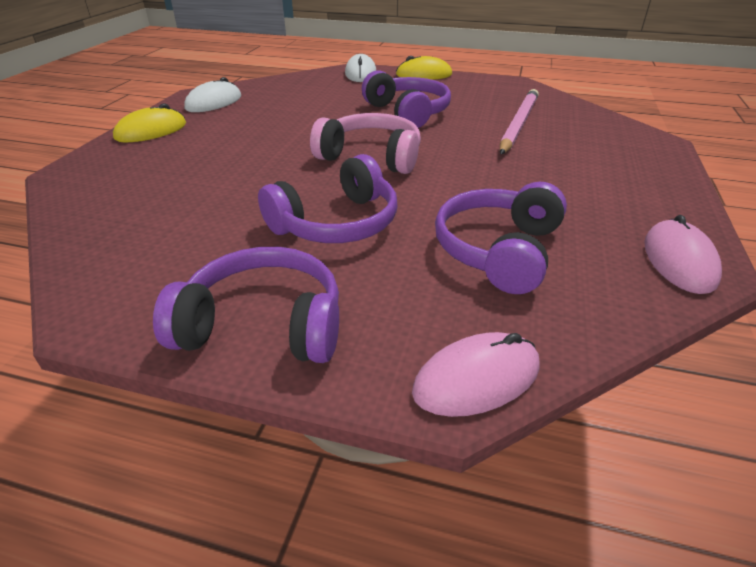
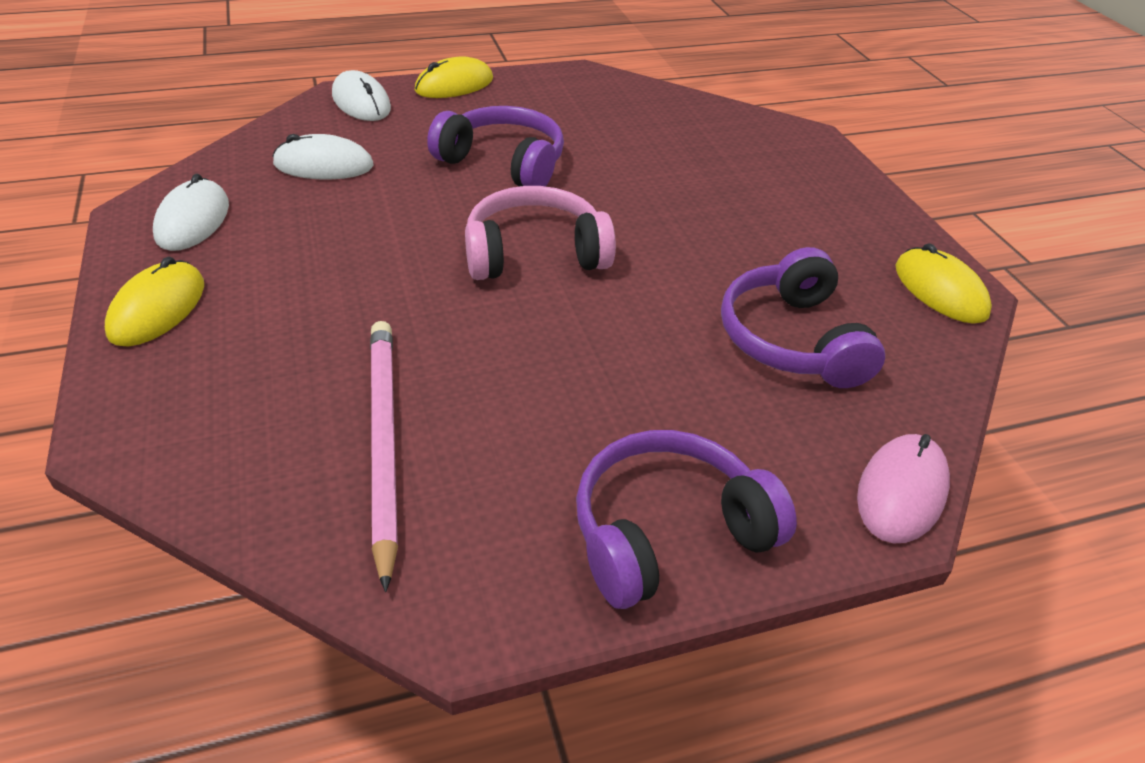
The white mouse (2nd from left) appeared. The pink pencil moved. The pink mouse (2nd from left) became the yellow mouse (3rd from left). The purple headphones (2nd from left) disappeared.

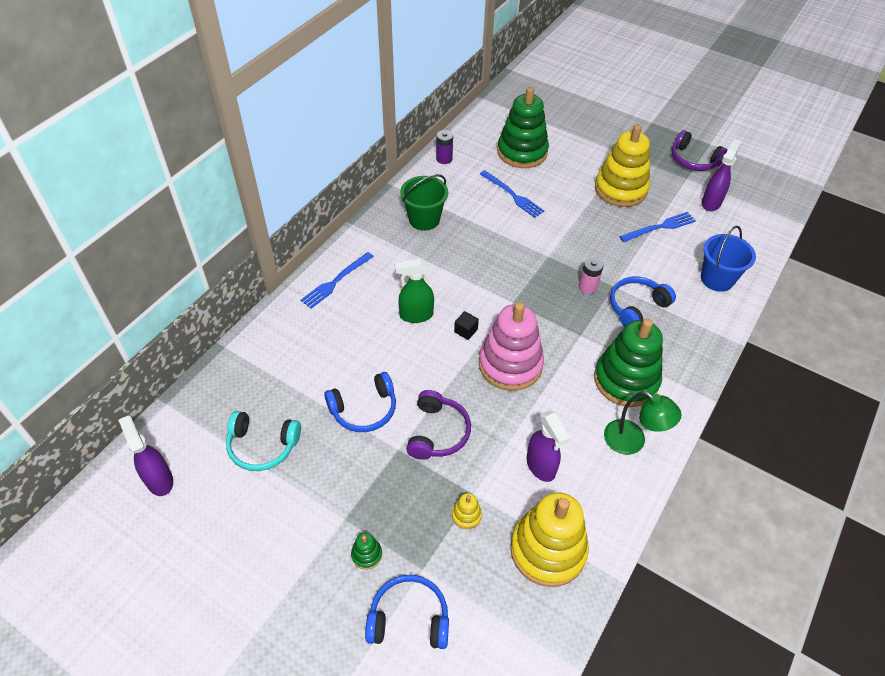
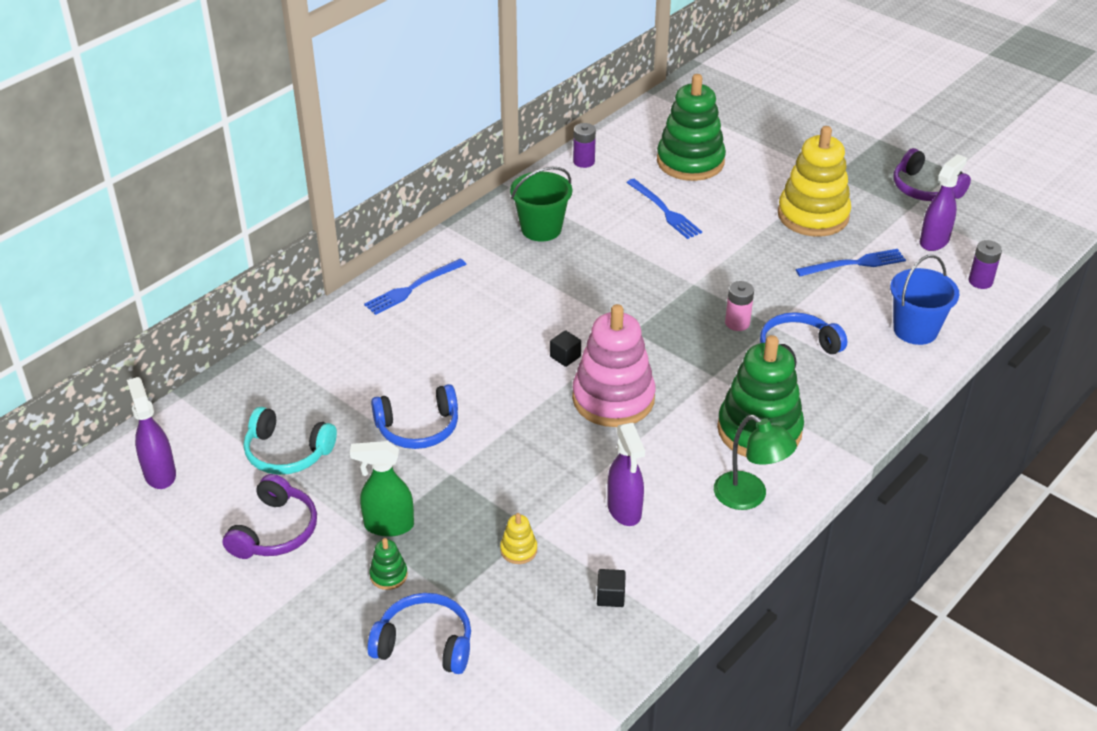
The purple headphones (1st from left) moved. The green spray bottle moved. The yellow stacking toy (2nd from left) was replaced by the black cube (2nd from left). The purple battery (2nd from left) appeared.

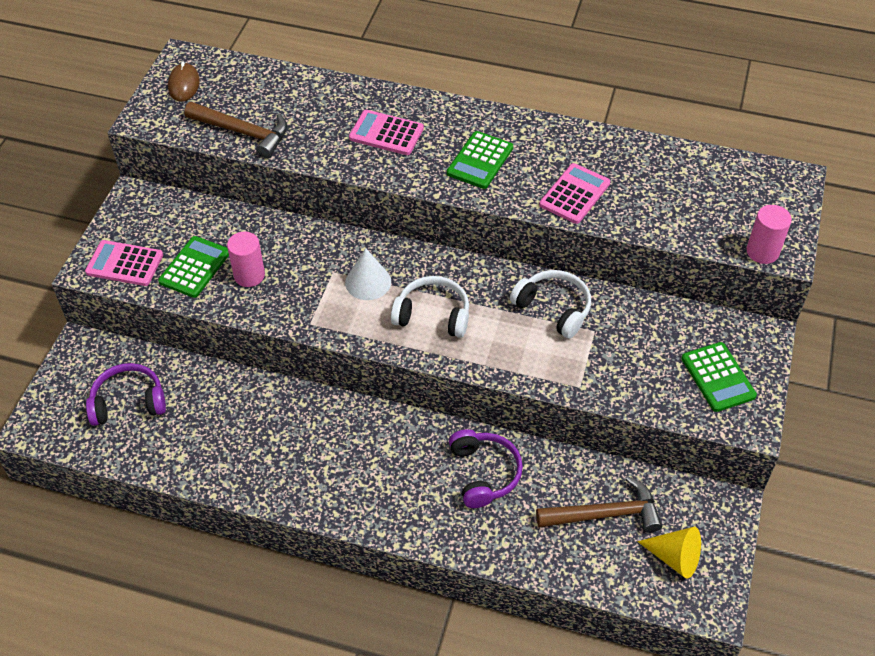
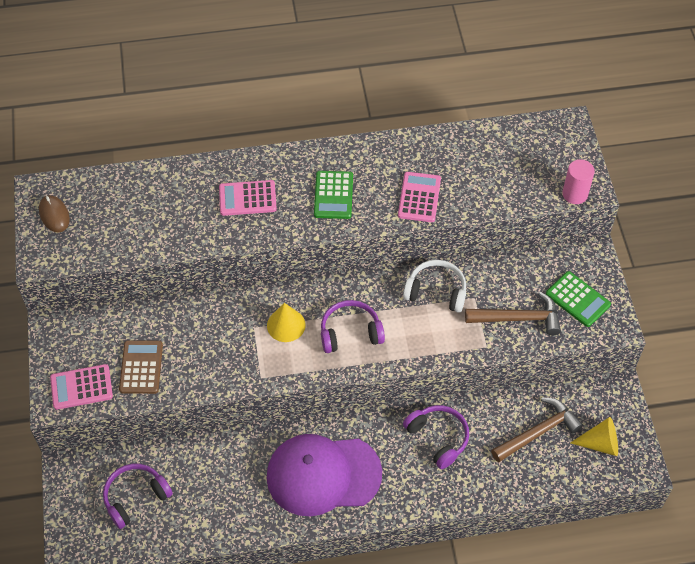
The green calculator (1st from left) became the brown calculator. The purple cap appeared. The white cone became the yellow cone (1st from left). The white headphones (1st from left) became the purple headphones (2nd from left). The brown hammer (1st from left) moved. The pink cylinder (1st from left) disappeared.

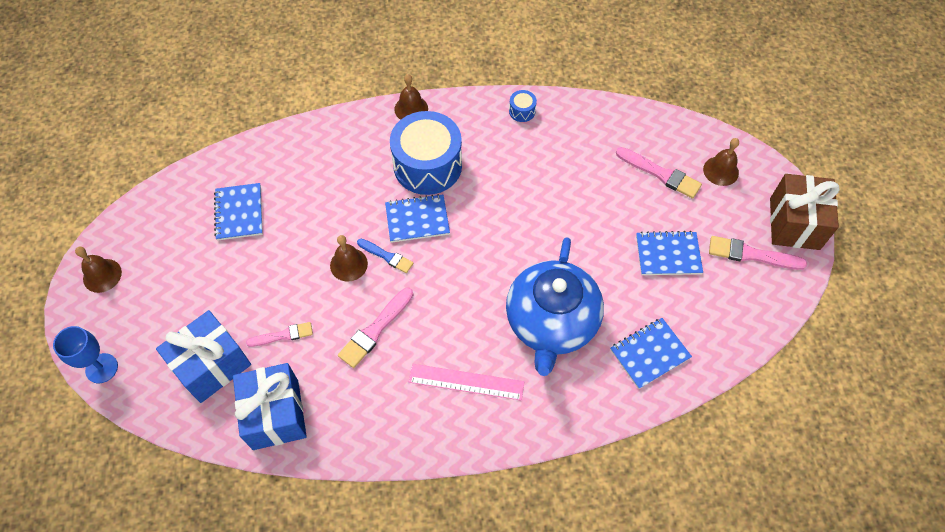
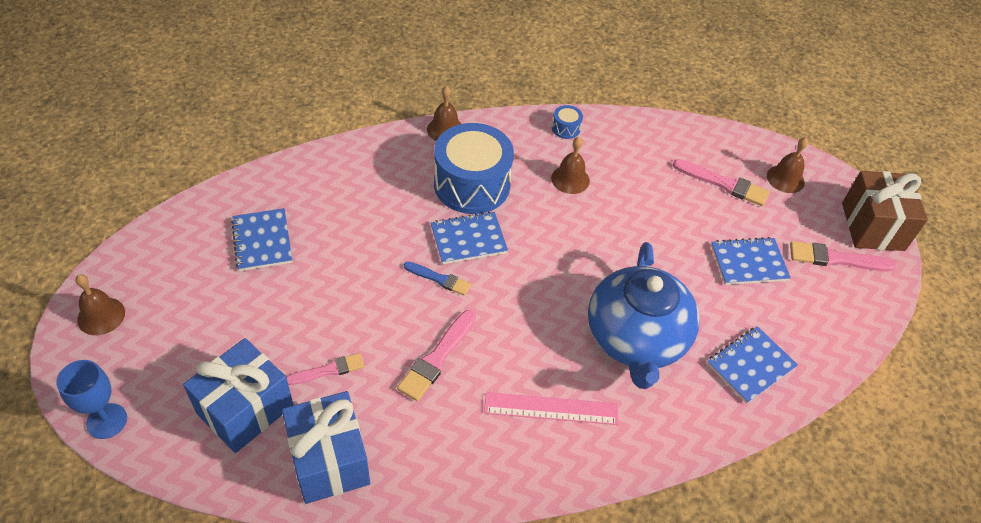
The brown bell (2nd from left in the first image) moved.

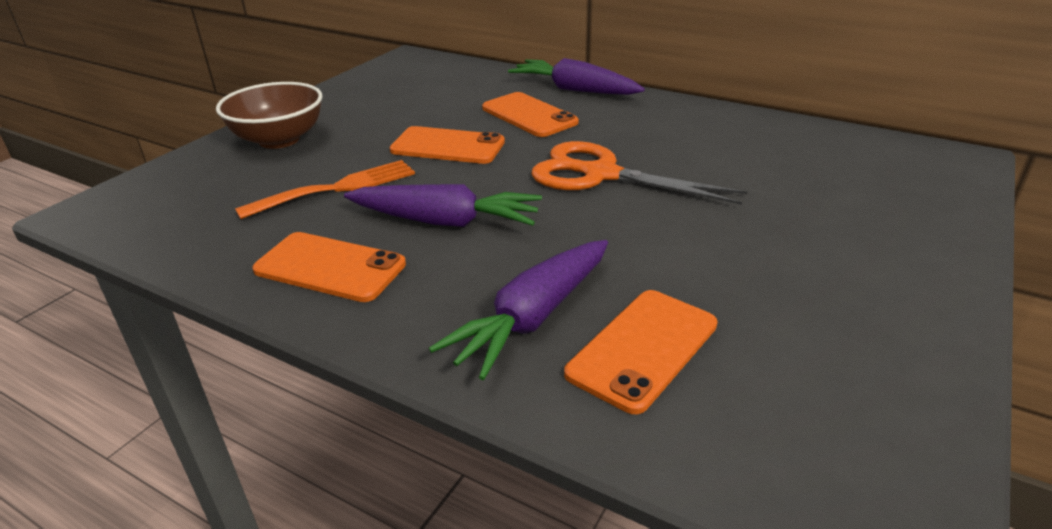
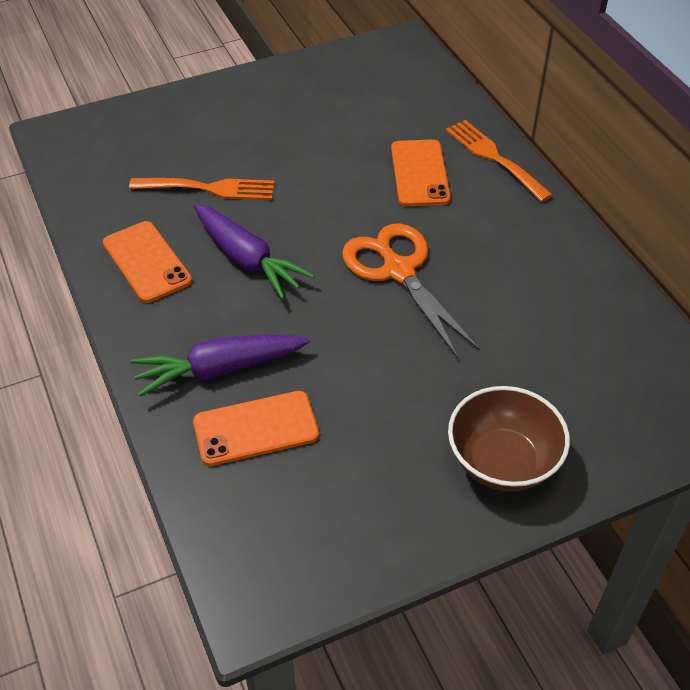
The purple carrot (3rd from left) was replaced by the orange fork (2nd from left). The brown bowl moved. The orange phone (2nd from left) disappeared.

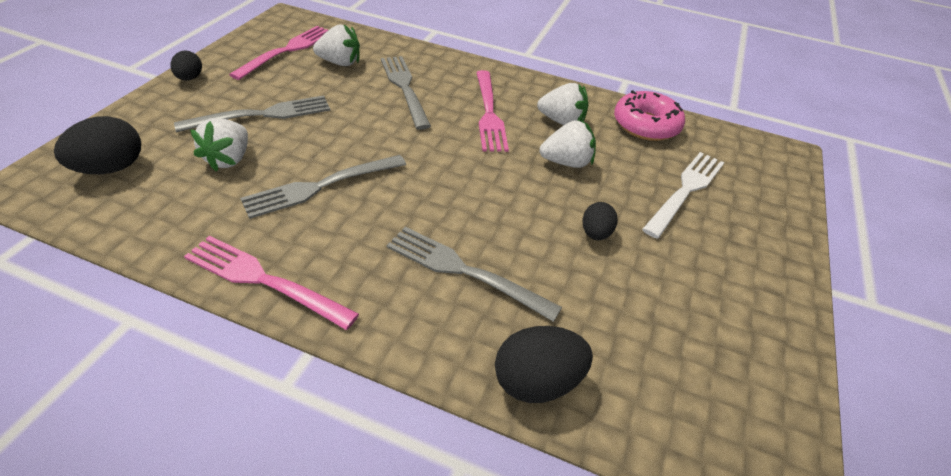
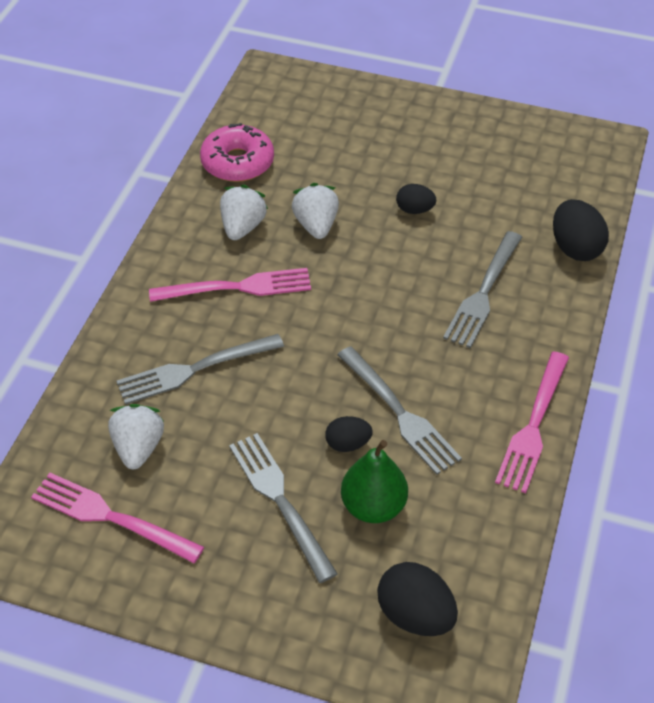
The black egg (2nd from left in the first image) moved. The white strawberry (1st from left) was replaced by the green pear. The white fork disappeared.

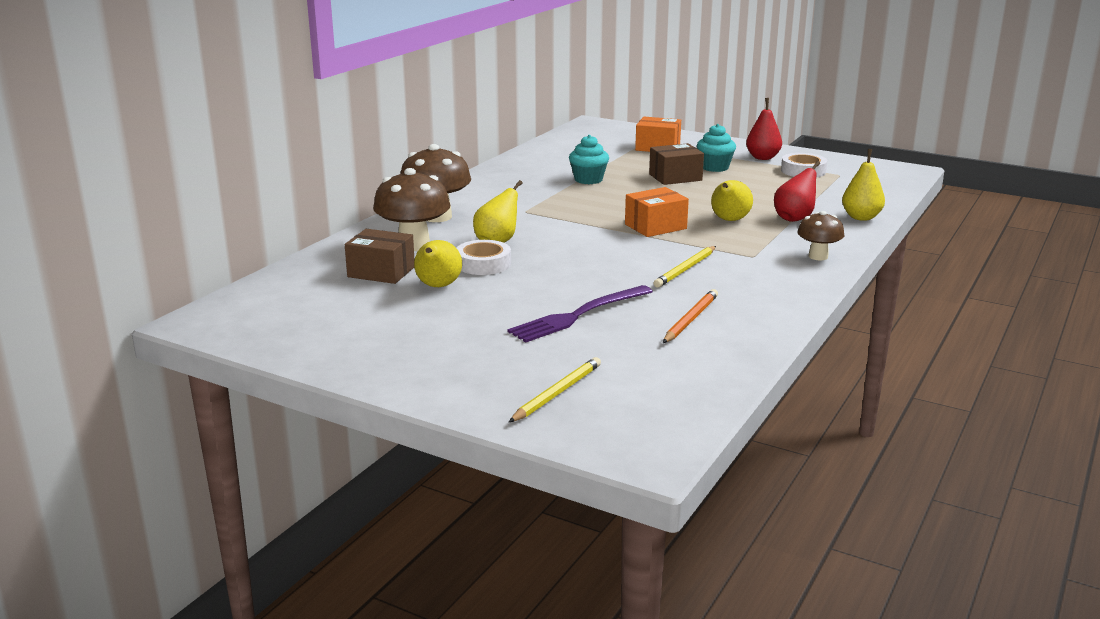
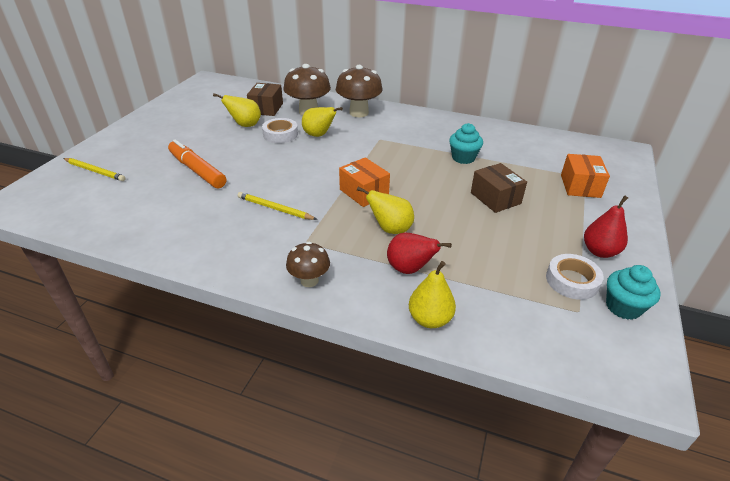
The purple fork was replaced by the orange marker. The turquoise cupcake (2nd from left) moved. The orange pencil disappeared.

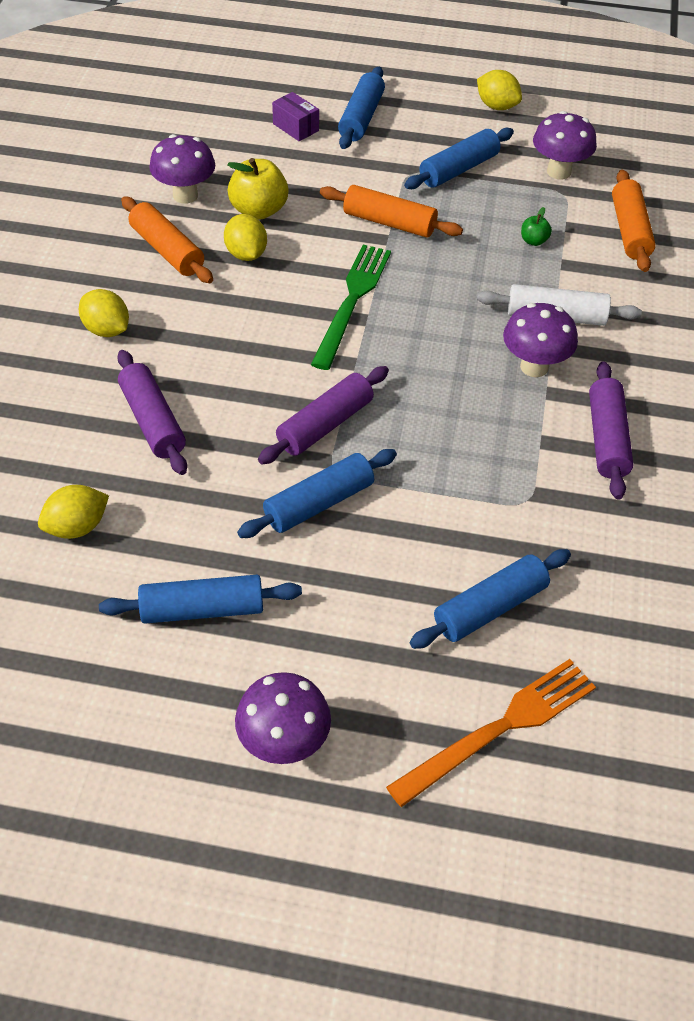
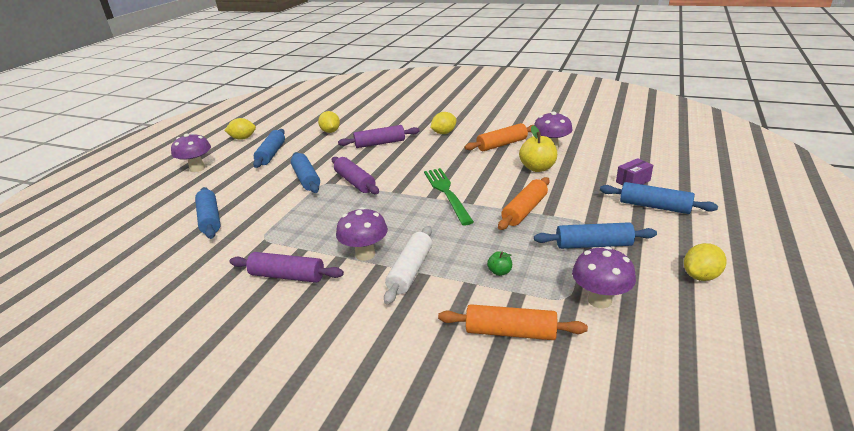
The yellow lemon (3rd from left in the first image) moved. The green fork turned 135 degrees counterclockwise. The blue rolling pin (4th from left) turned 60 degrees counterclockwise. The orange fork disappeared.

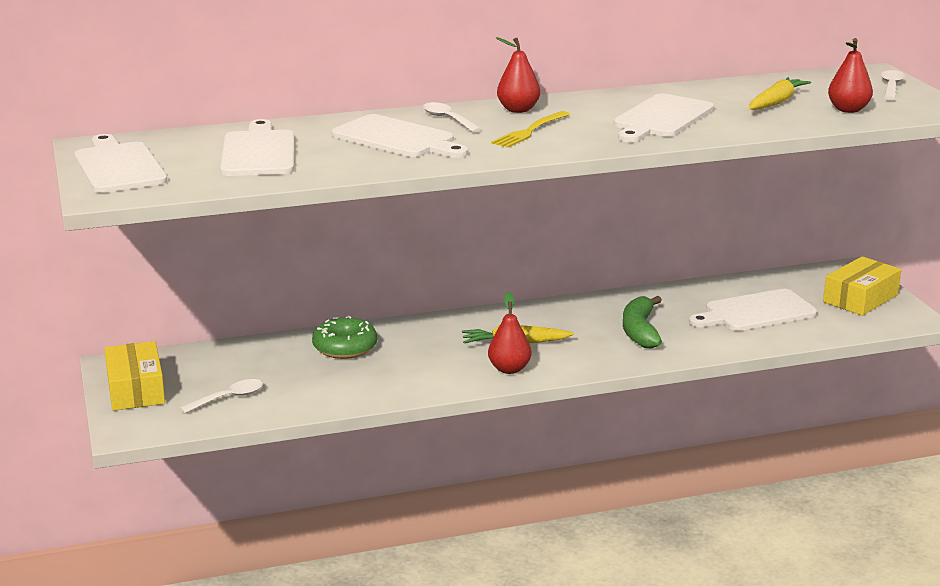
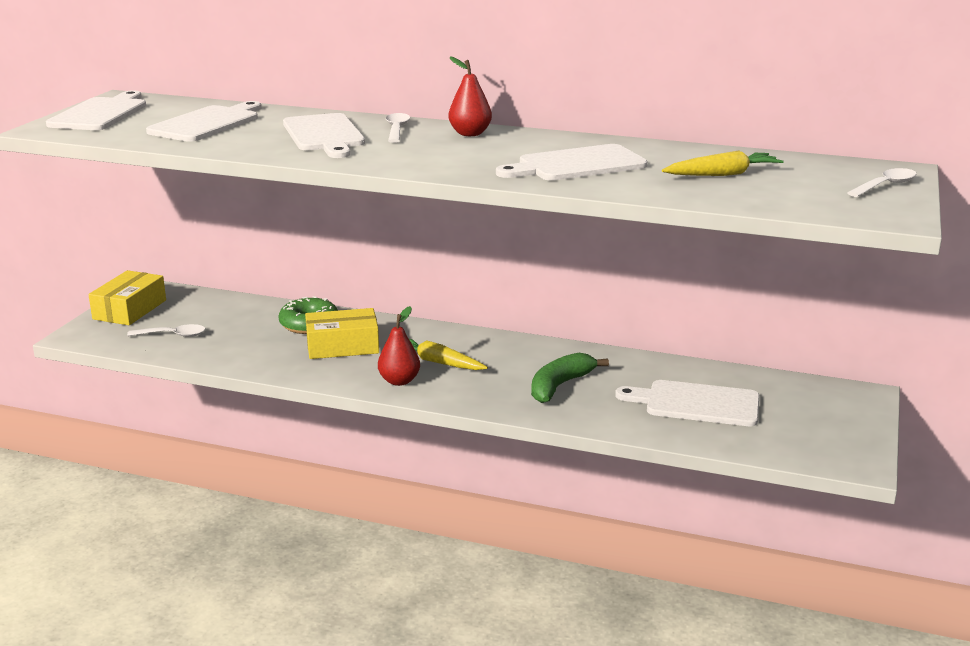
The yellow box (2nd from left) moved. The yellow fork disappeared. The red pear (3rd from left) disappeared.

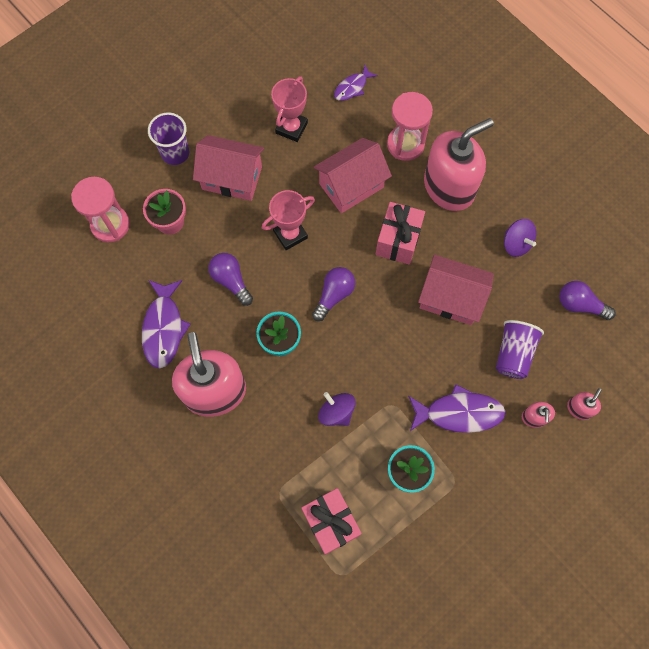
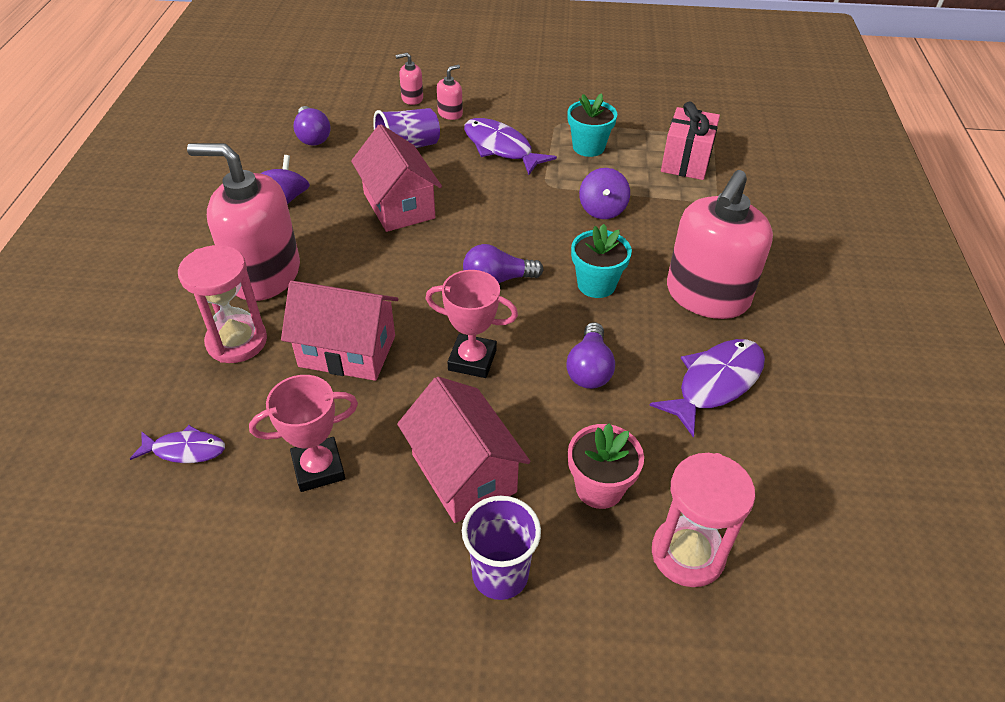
The pink gift (2nd from left) disappeared.

